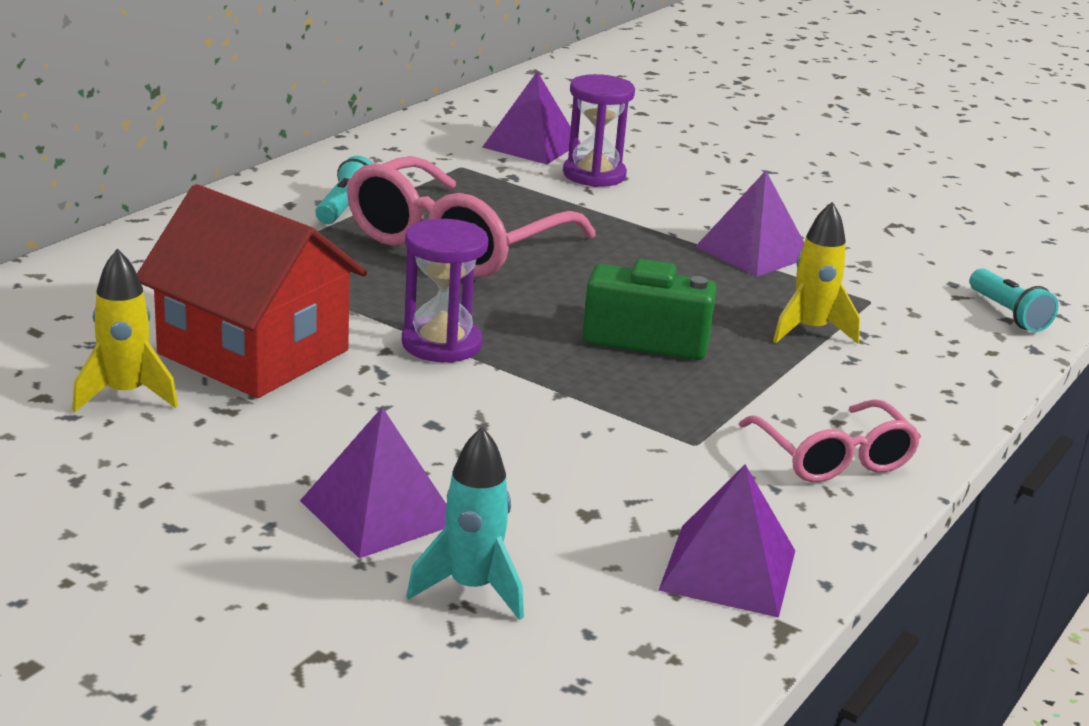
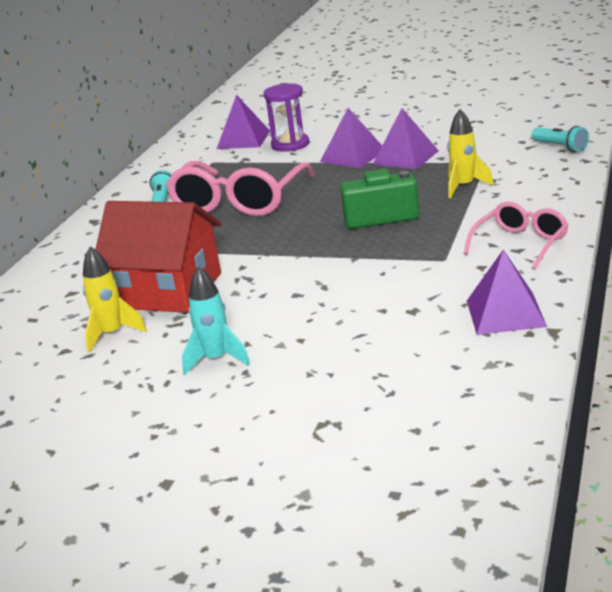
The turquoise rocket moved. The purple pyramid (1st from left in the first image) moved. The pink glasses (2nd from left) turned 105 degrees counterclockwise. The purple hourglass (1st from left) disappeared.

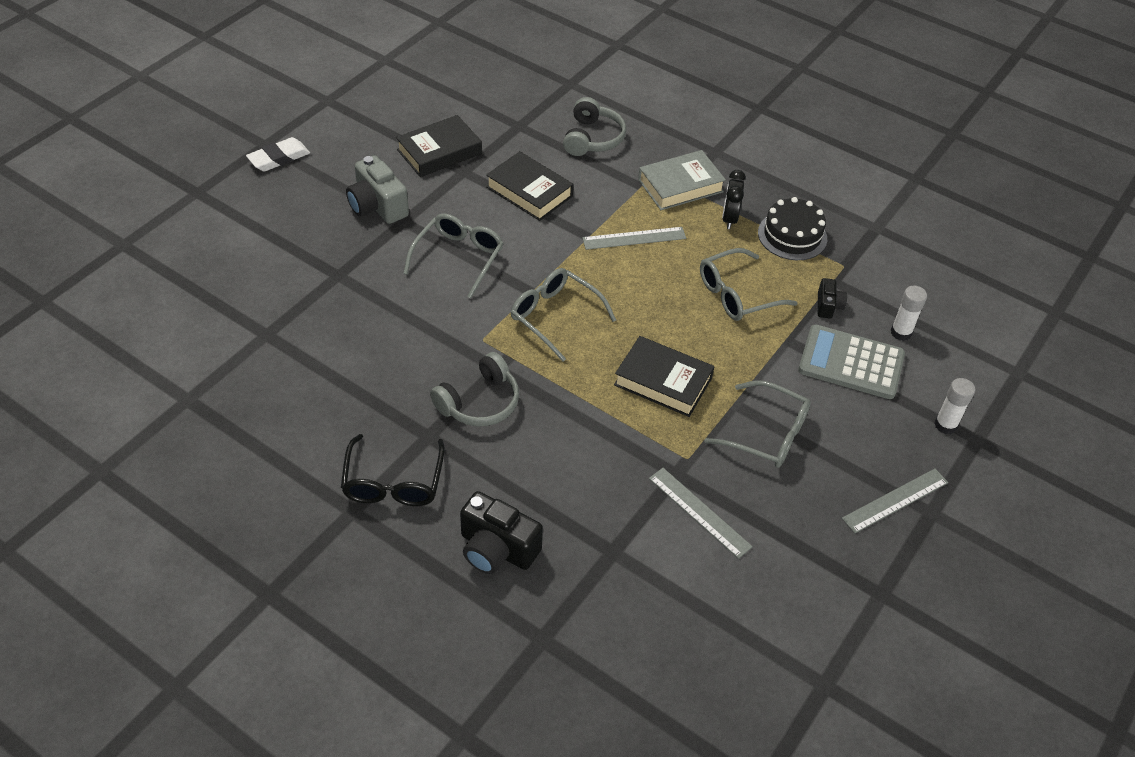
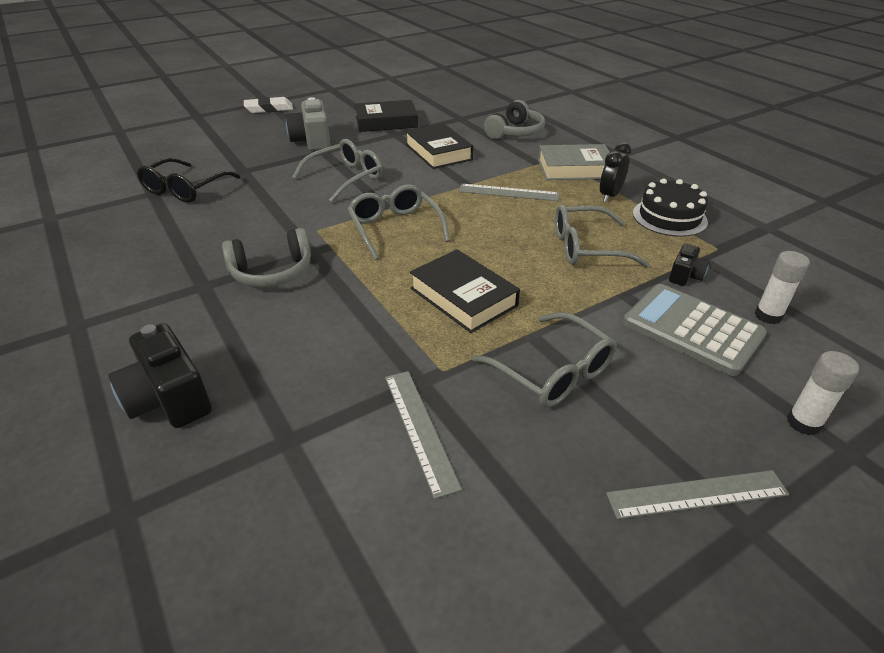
The black glasses moved.

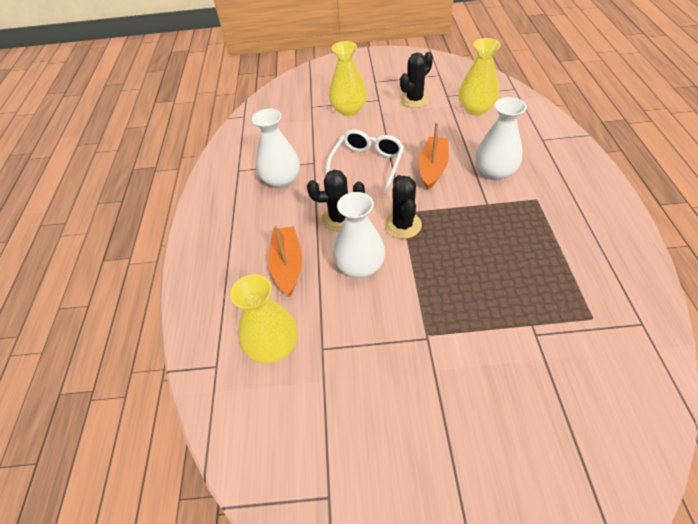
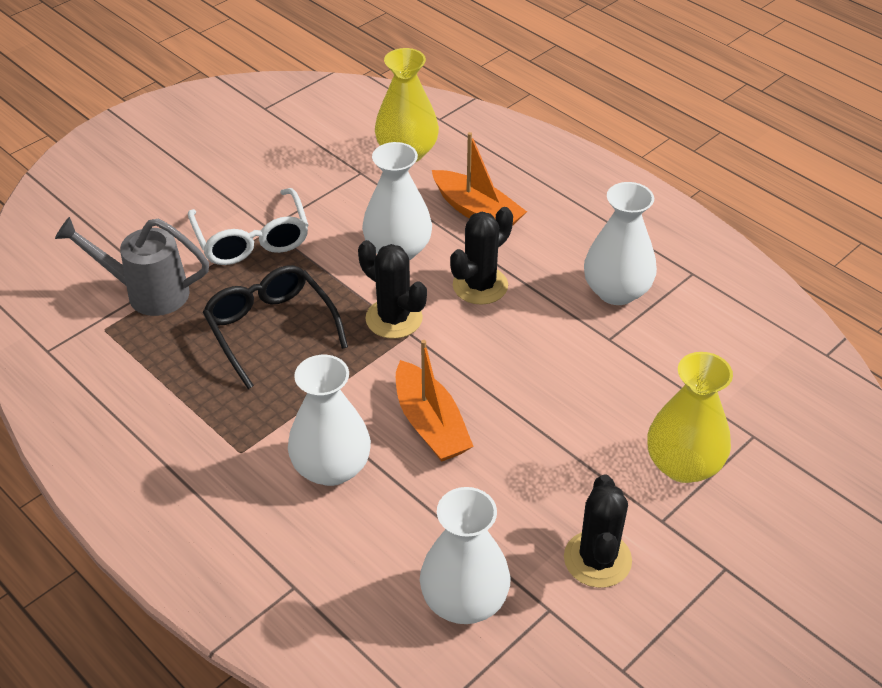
The grey watering can appeared. The white glasses moved. The black glasses appeared. The yellow vase (3rd from left) became the white vase (3rd from left).

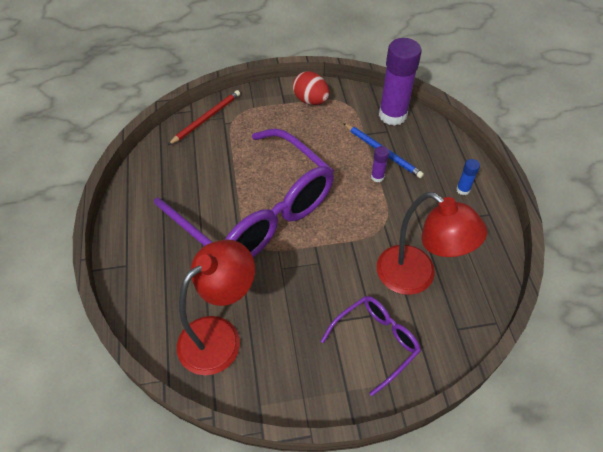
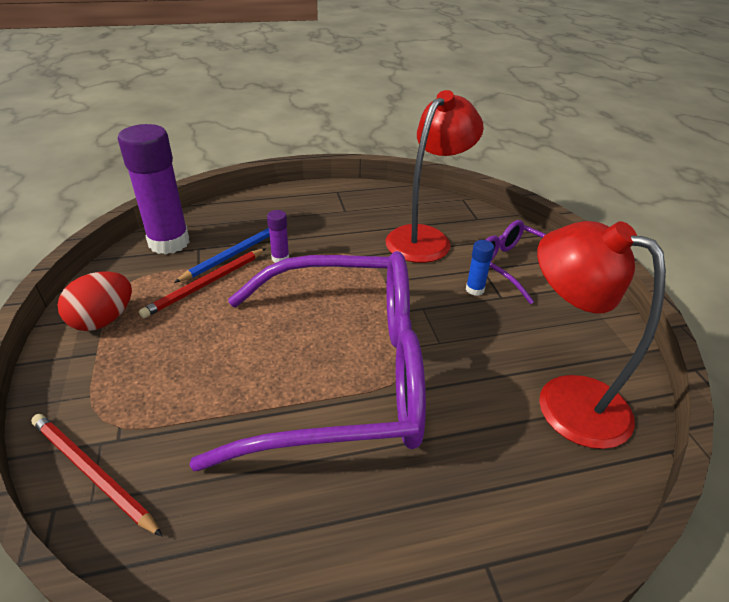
The red pencil (2nd from left) appeared. The purple glasses (1st from left) turned 45 degrees clockwise. The blue glue stick moved.

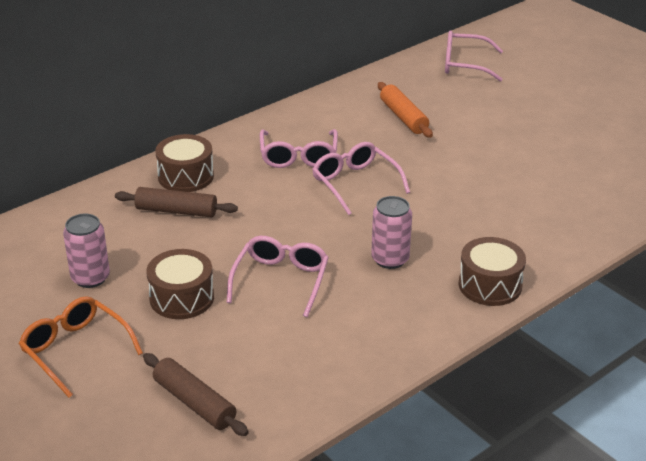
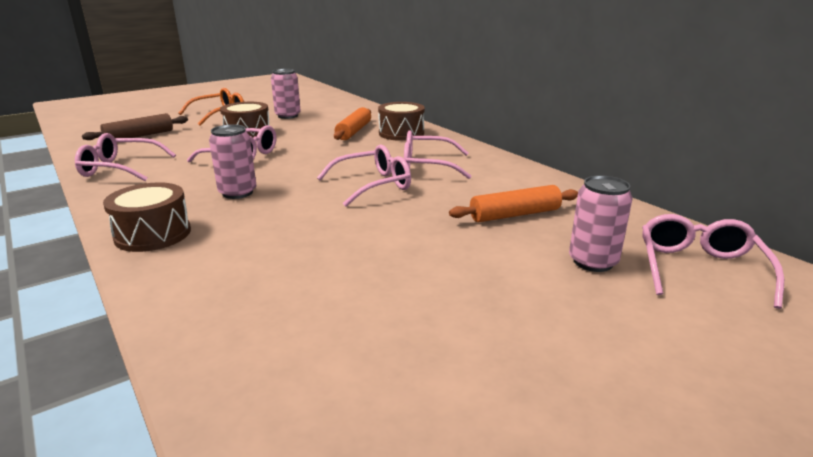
The pink glasses (1st from left) appeared. The brown rolling pin (1st from left) became the orange rolling pin (1st from left). The pink can (3rd from left) appeared.

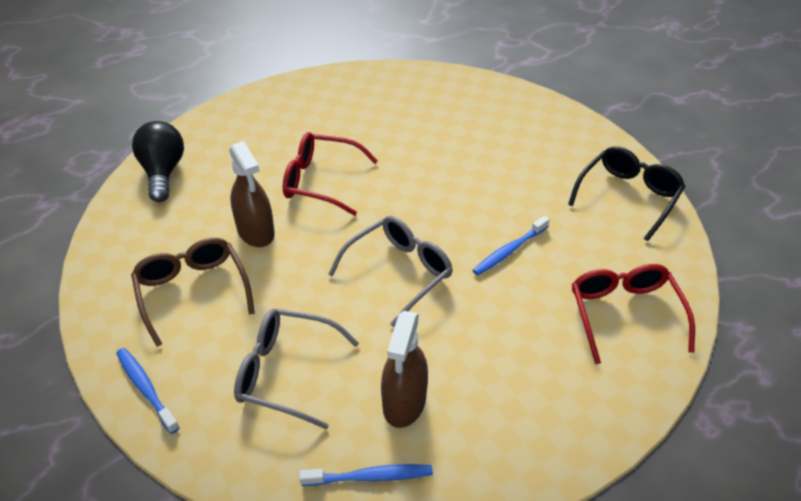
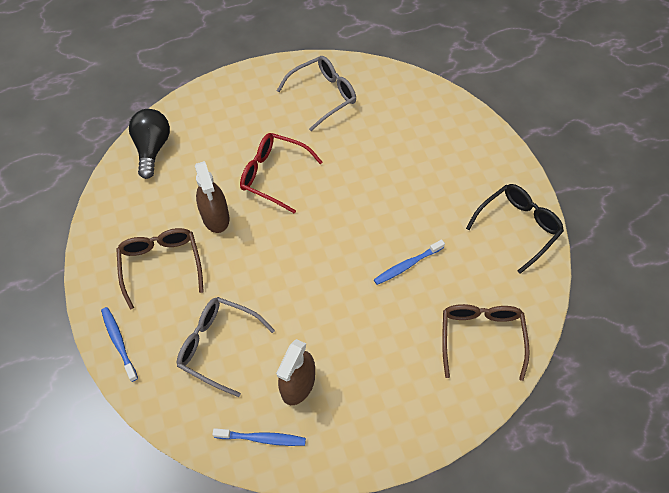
The grey glasses (2nd from left) moved. The red glasses (2nd from left) became the brown glasses (2nd from left).

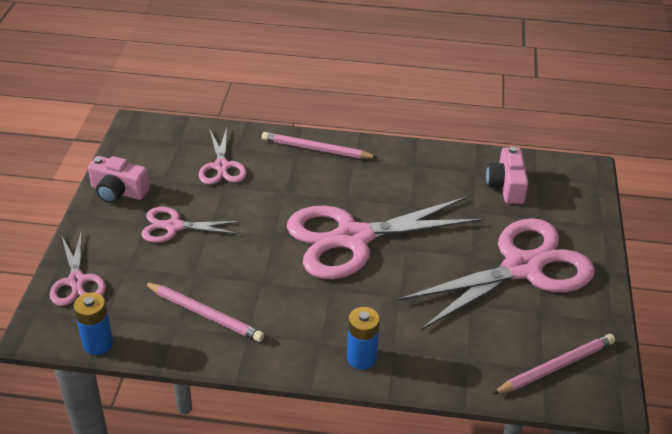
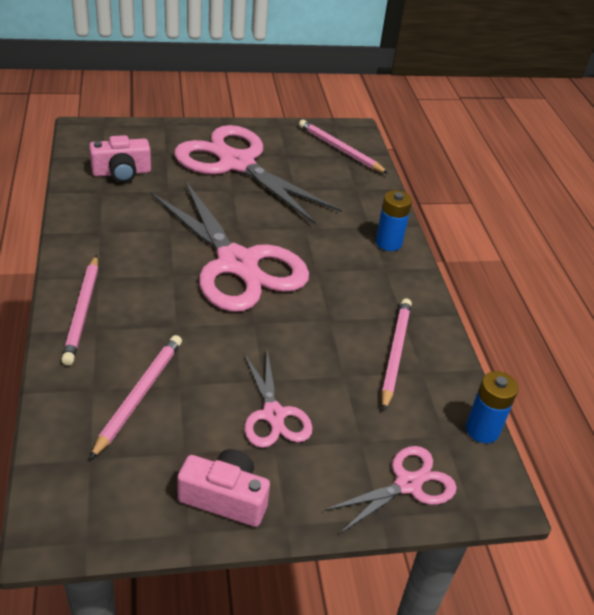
The pink scissors (3rd from left) was replaced by the pink pencil (2nd from left). The pink camera (1st from left in the first image) turned 75 degrees counterclockwise.

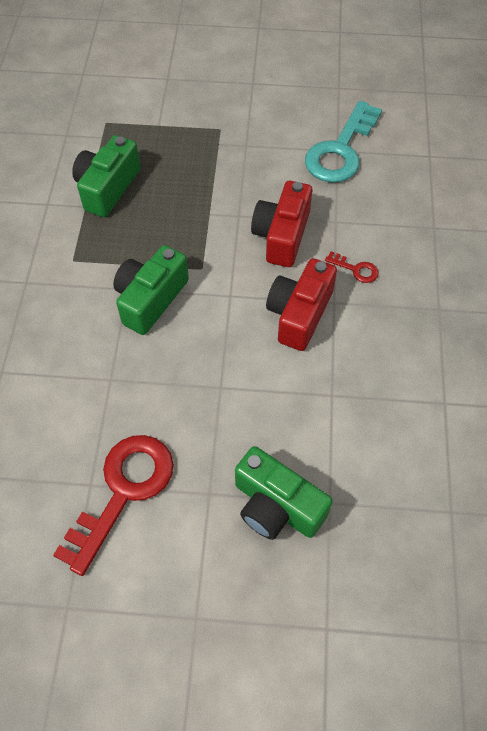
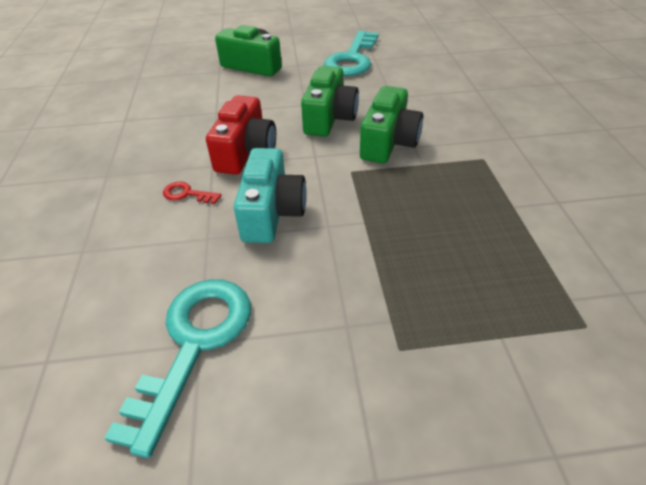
The red camera (1st from left) became the turquoise camera. The green camera (1st from left in the first image) moved. The red key (1st from left) became the turquoise key (2nd from left).

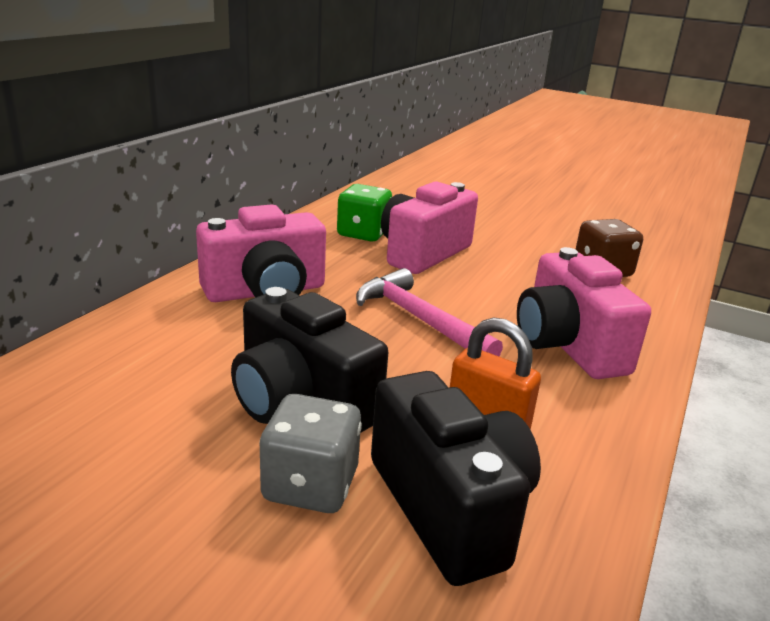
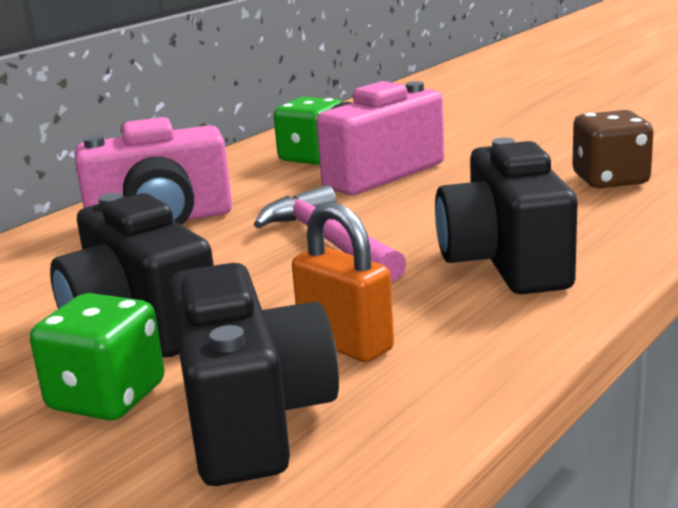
The grey dice became the green dice (1st from left). The pink camera (3rd from left) became the black camera (3rd from left).

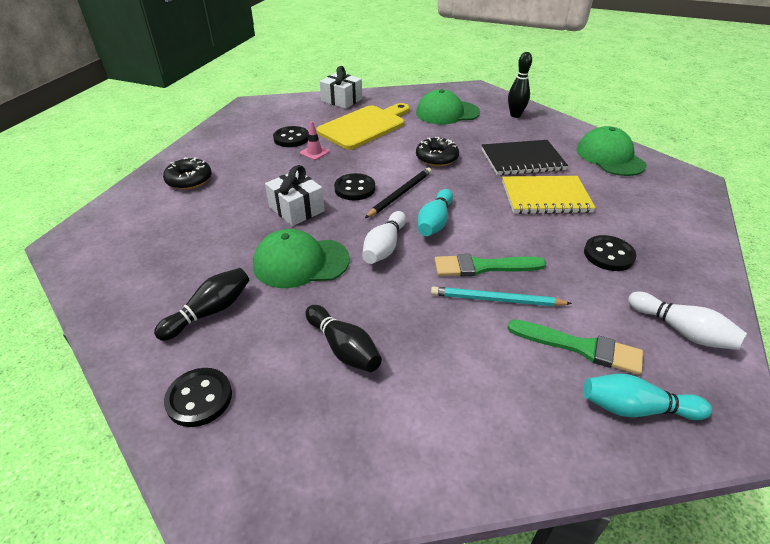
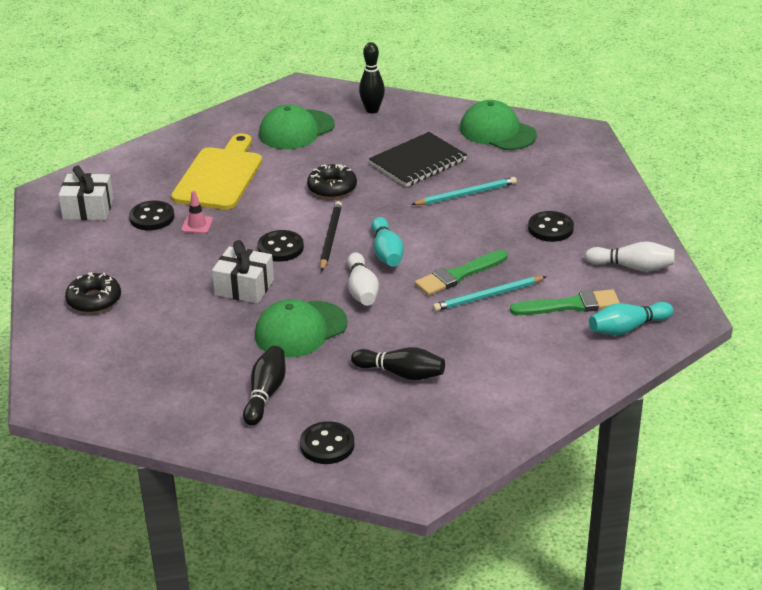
The white gift (2nd from left in the first image) moved. The yellow notebook was replaced by the turquoise pencil (1st from left).

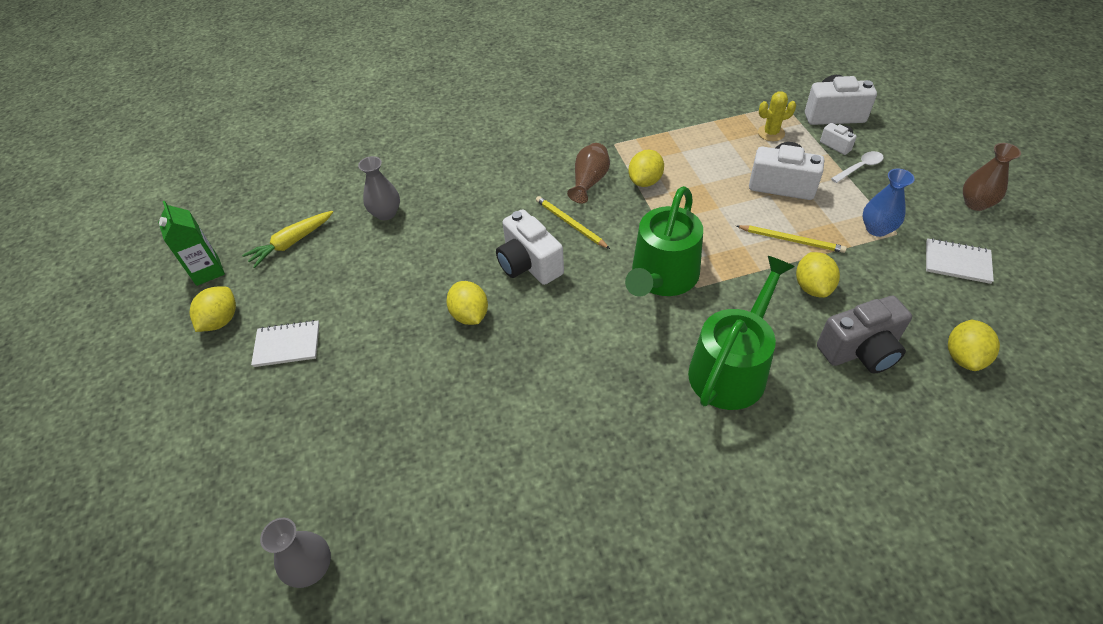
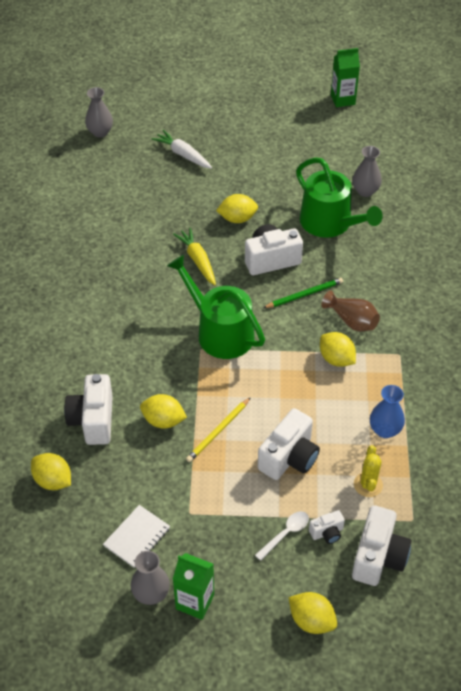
The grey camera became the white camera (1st from left). The grey vase (2nd from left) appeared. The white carrot appeared. The yellow carrot moved. The brown vase (2nd from left) was replaced by the green carton (1st from left). The white spoon turned 120 degrees counterclockwise. The yellow pencil (1st from left) became the green pencil. The yellow lemon (1st from left in the first image) moved. The green watering can (2nd from left) moved. The blue vase moved. The white notebook (1st from left) disappeared.

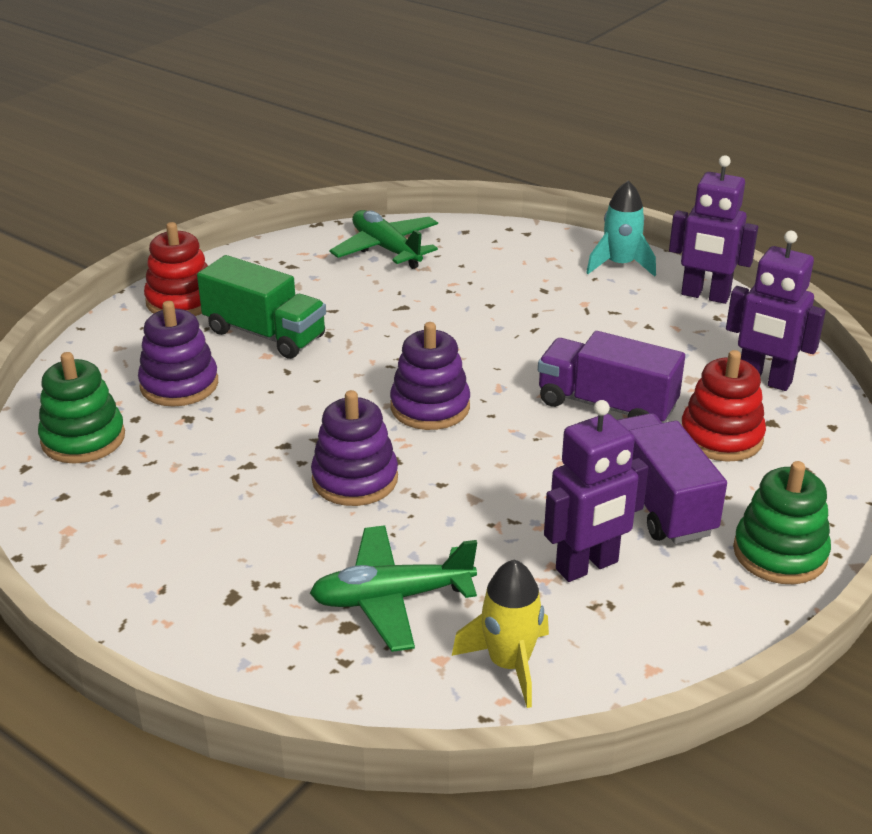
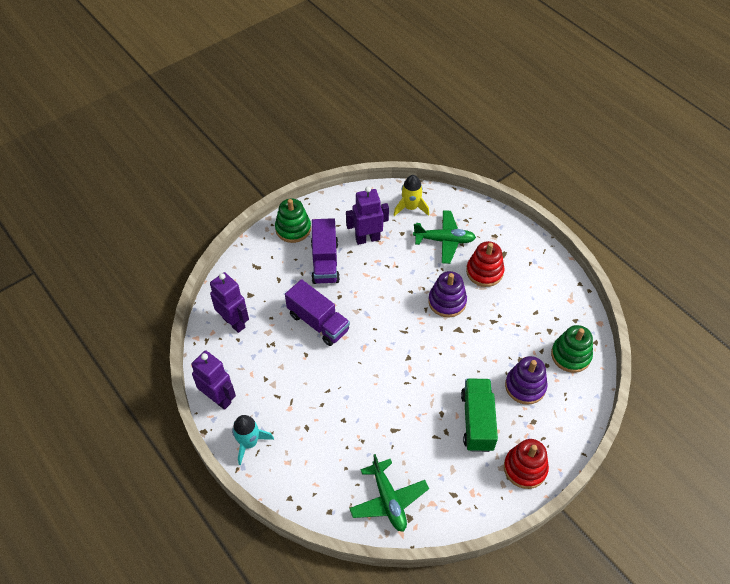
The green truck turned 45 degrees clockwise. The red stacking toy (2nd from left in the first image) moved. The purple stacking toy (3rd from left) disappeared.

